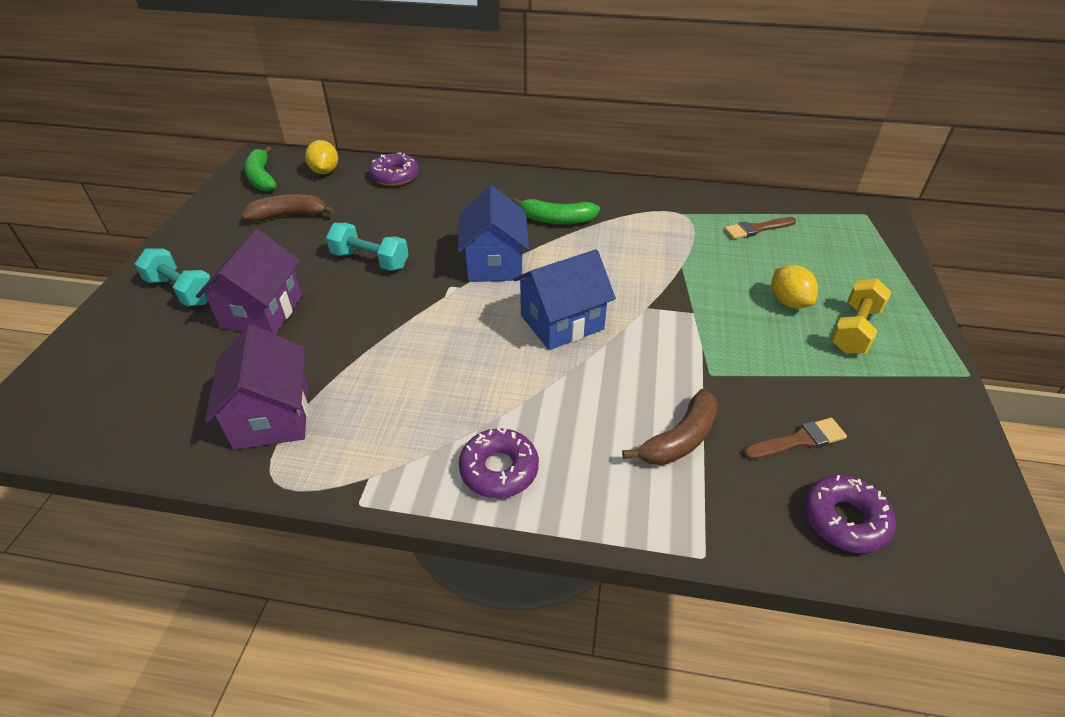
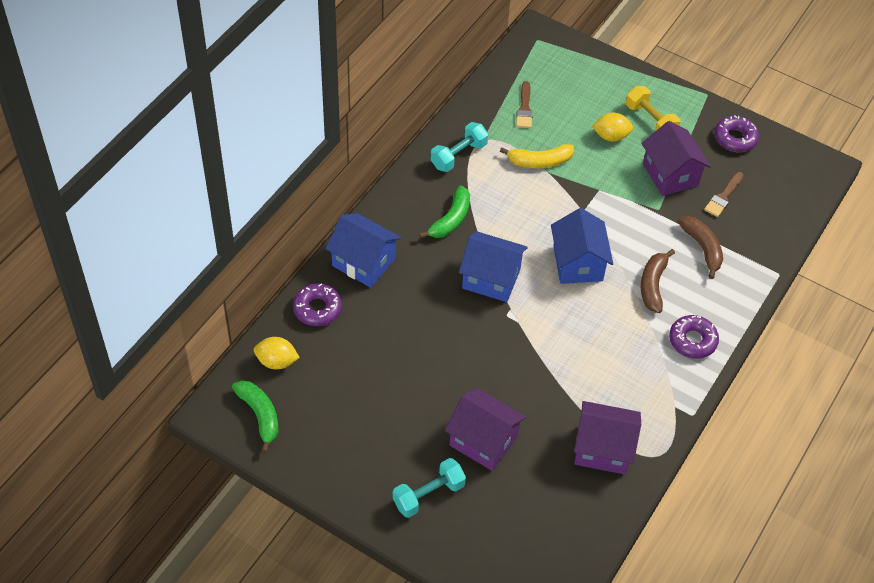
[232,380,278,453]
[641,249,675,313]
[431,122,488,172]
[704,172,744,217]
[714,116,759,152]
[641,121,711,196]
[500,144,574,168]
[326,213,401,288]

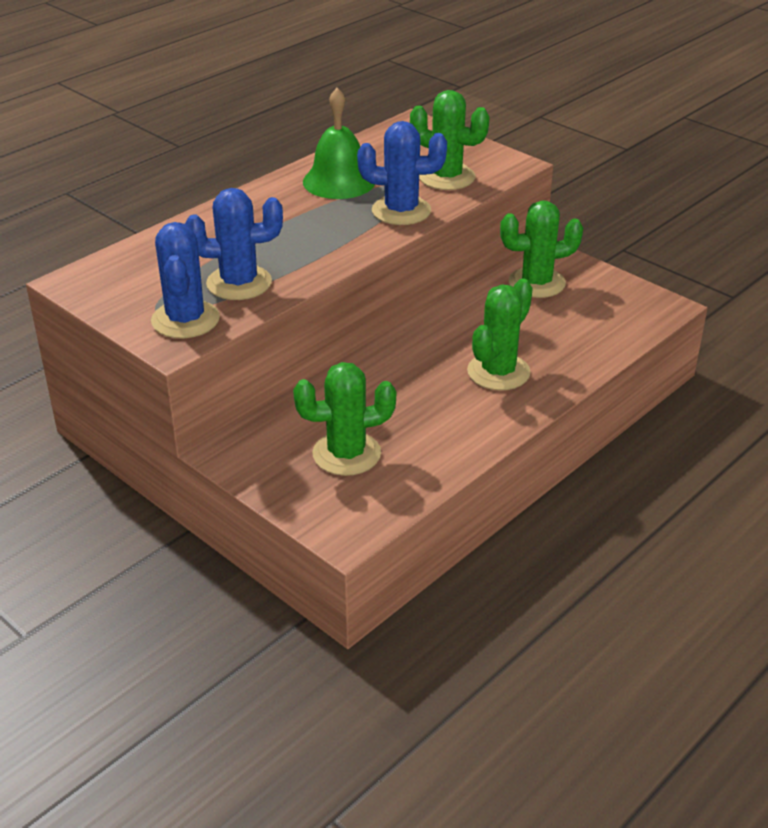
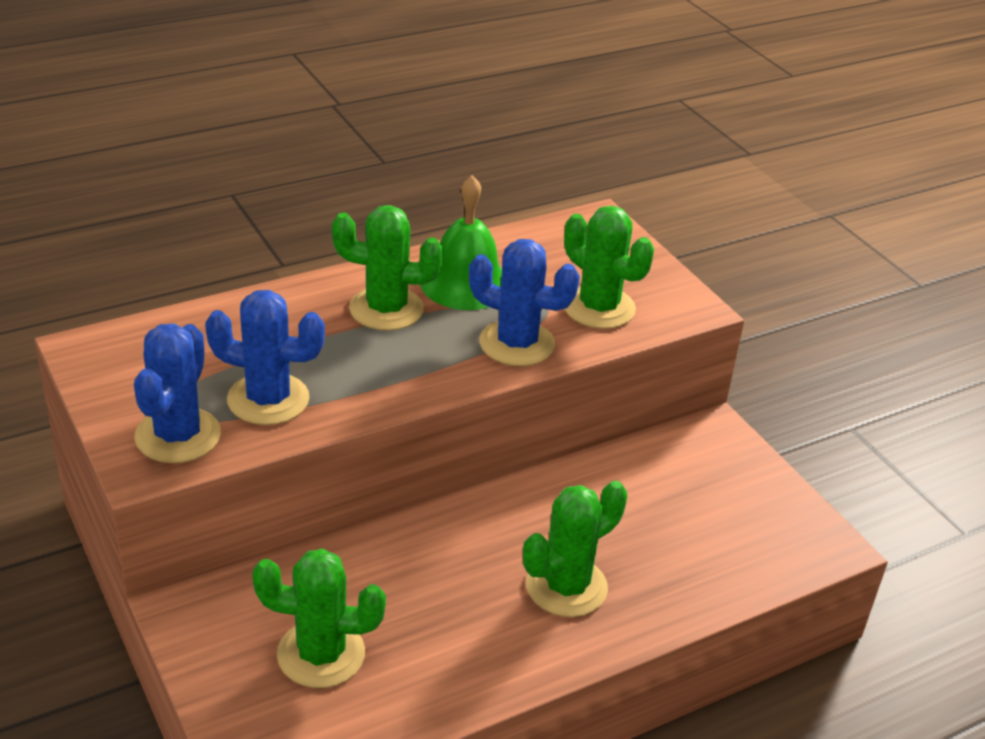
[332,205,443,331]

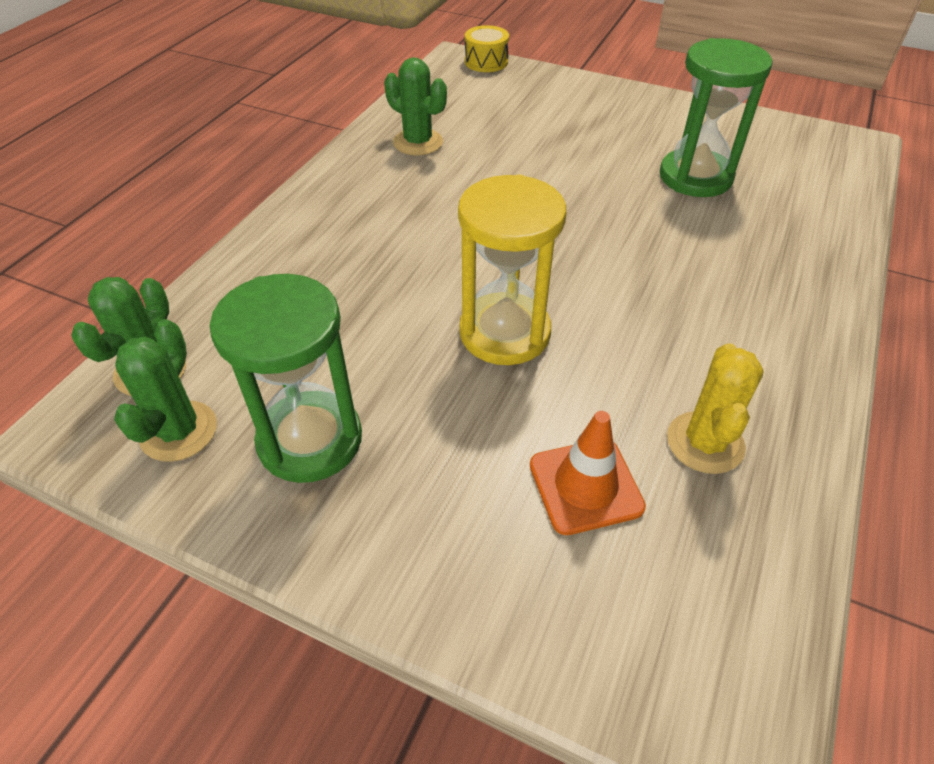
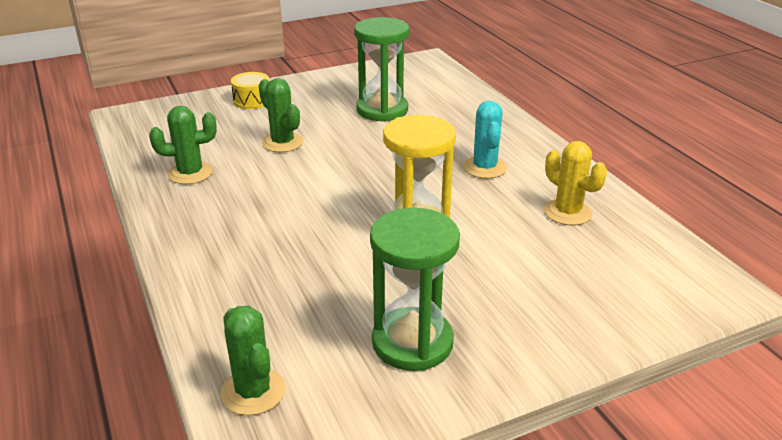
[231,72,270,109]
[259,78,303,152]
[530,411,646,535] (first image)
[463,101,507,179]

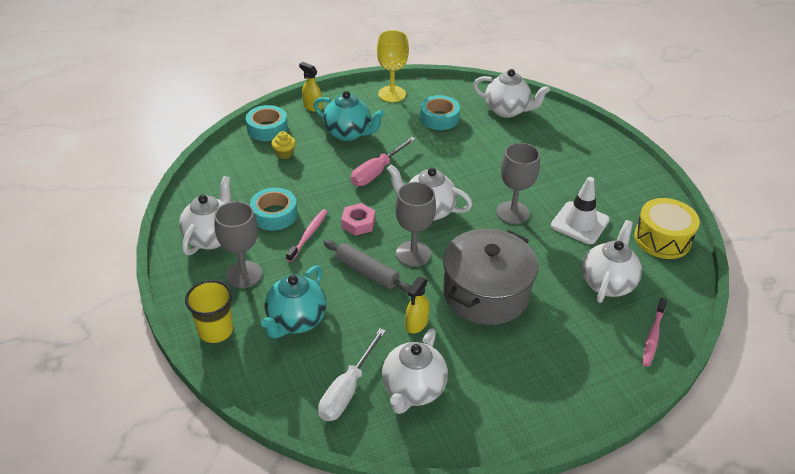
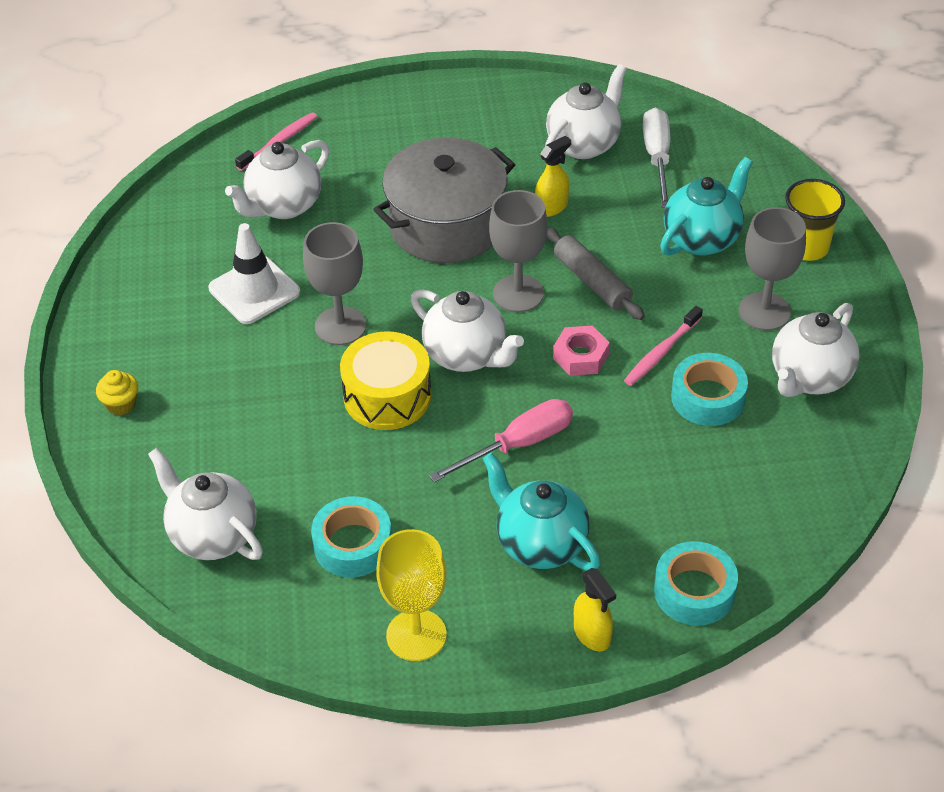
[96,370,138,415]
[340,331,431,430]
[643,108,670,208]

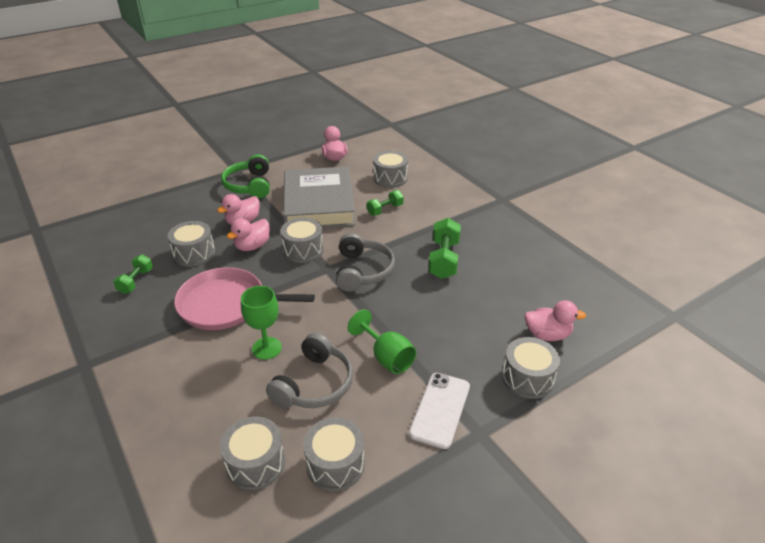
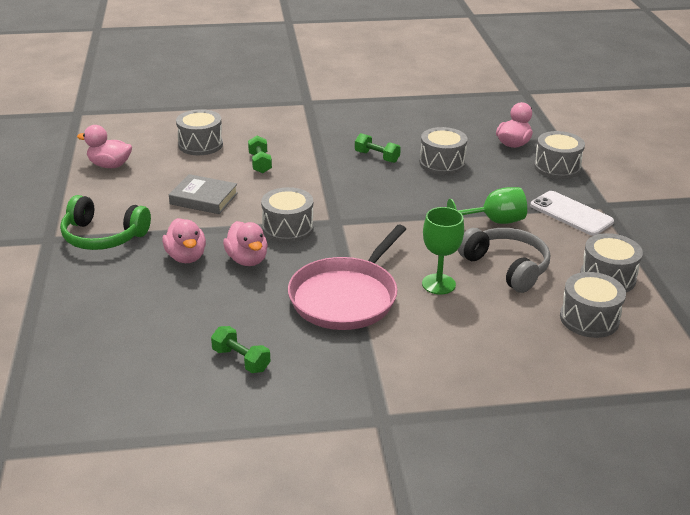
[169,174,238,214]
[355,133,401,163]
[419,127,467,175]
[336,233,395,292] (first image)

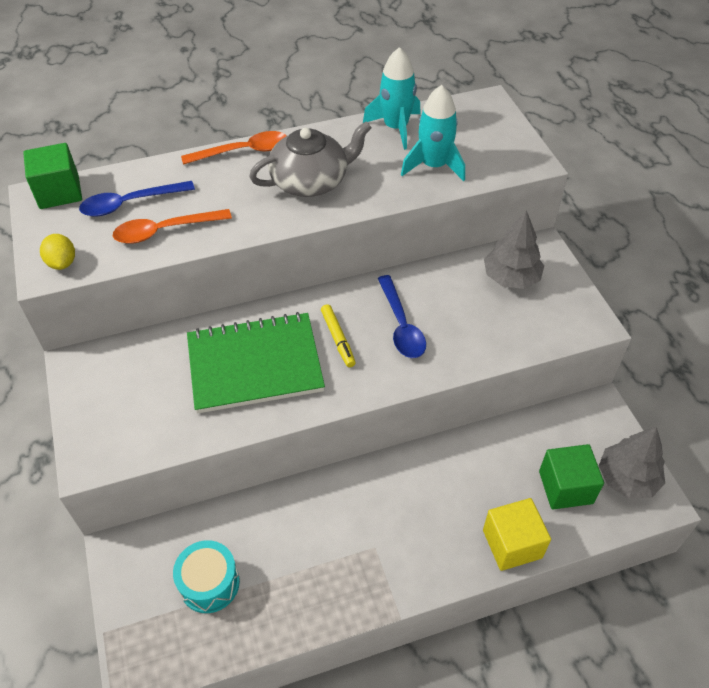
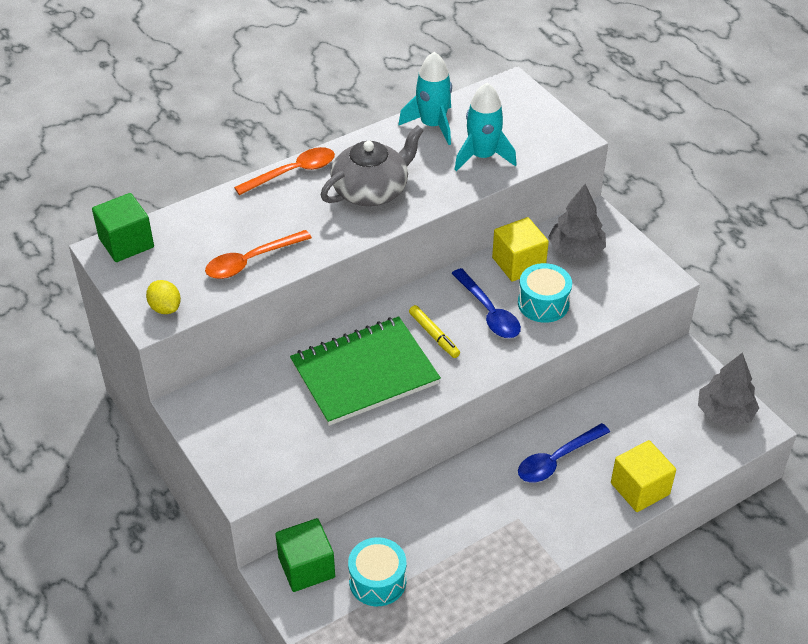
[518,423,610,482]
[275,518,335,592]
[492,217,549,282]
[518,263,572,323]

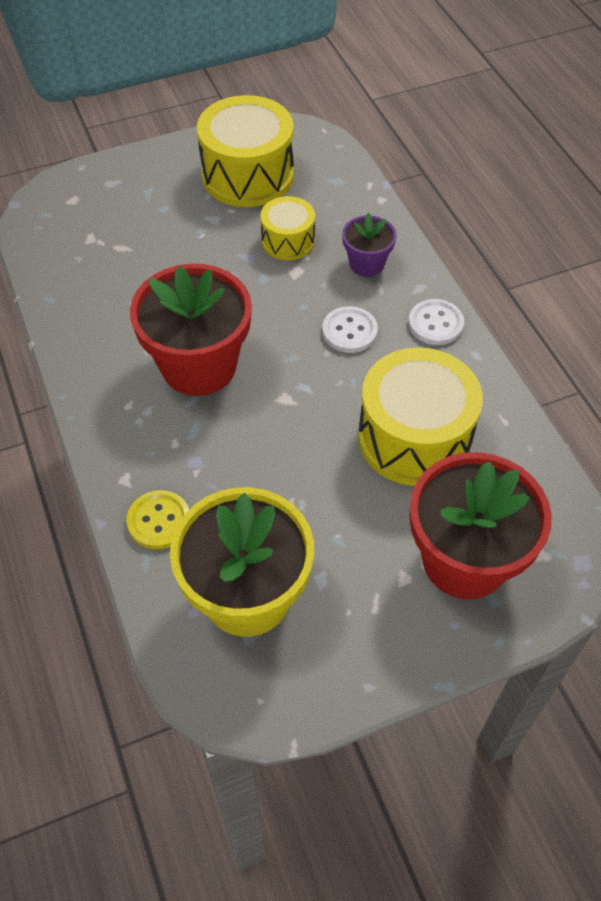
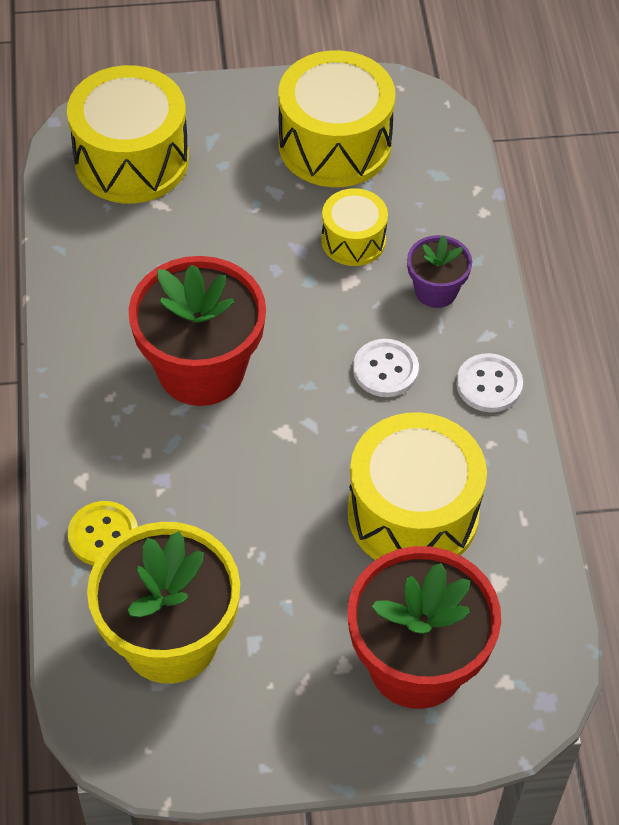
[67,65,189,203]

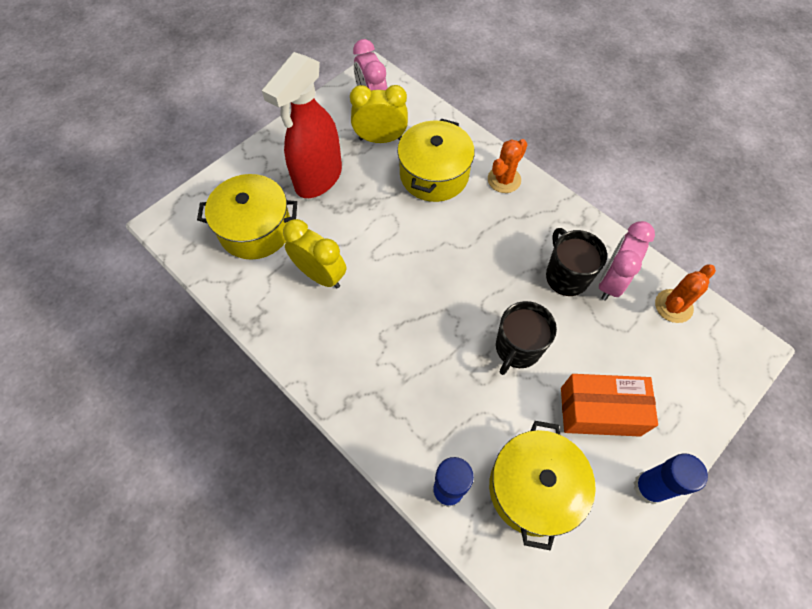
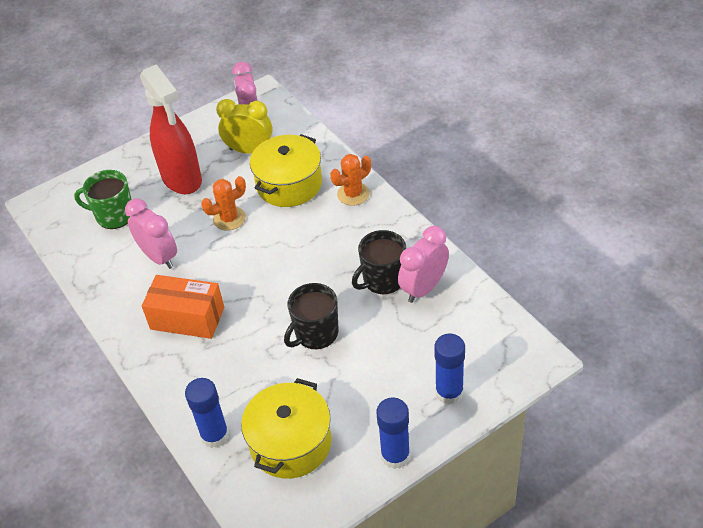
[140,64,202,194]
[74,170,132,229]
[125,198,177,269]
[352,230,406,294]
[201,176,246,231]
[142,275,224,339]
[434,334,465,405]

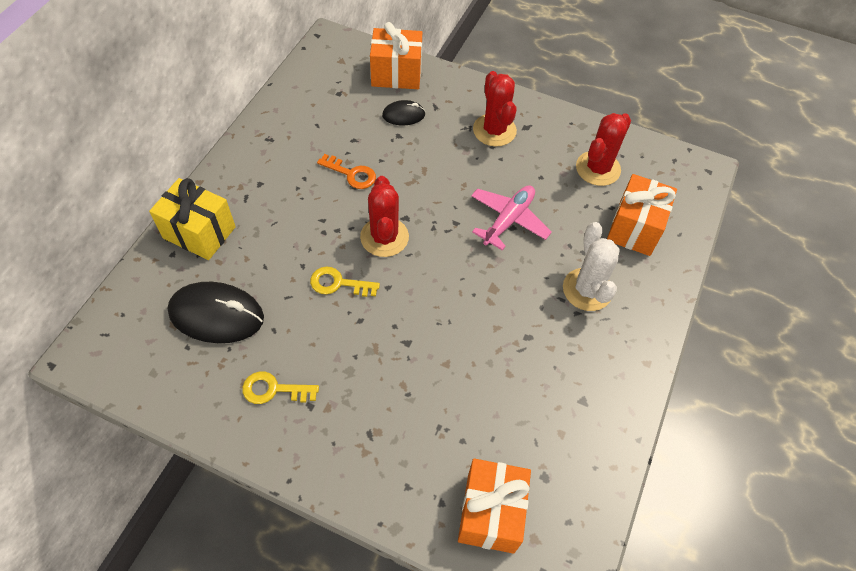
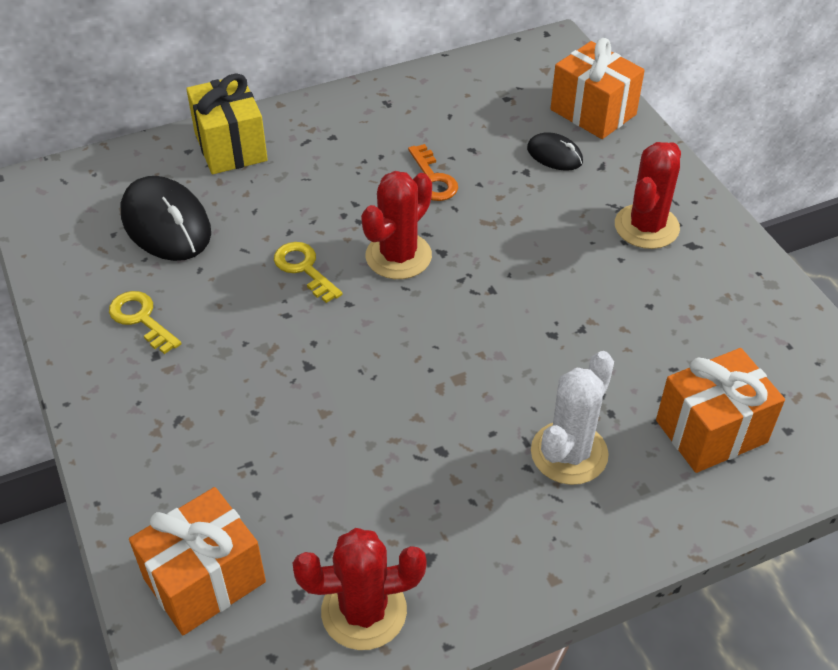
[293,528,426,650]
[471,185,552,250] (first image)

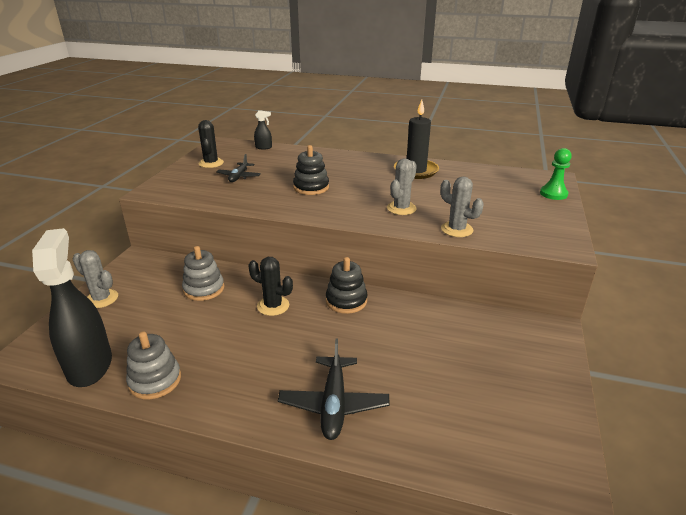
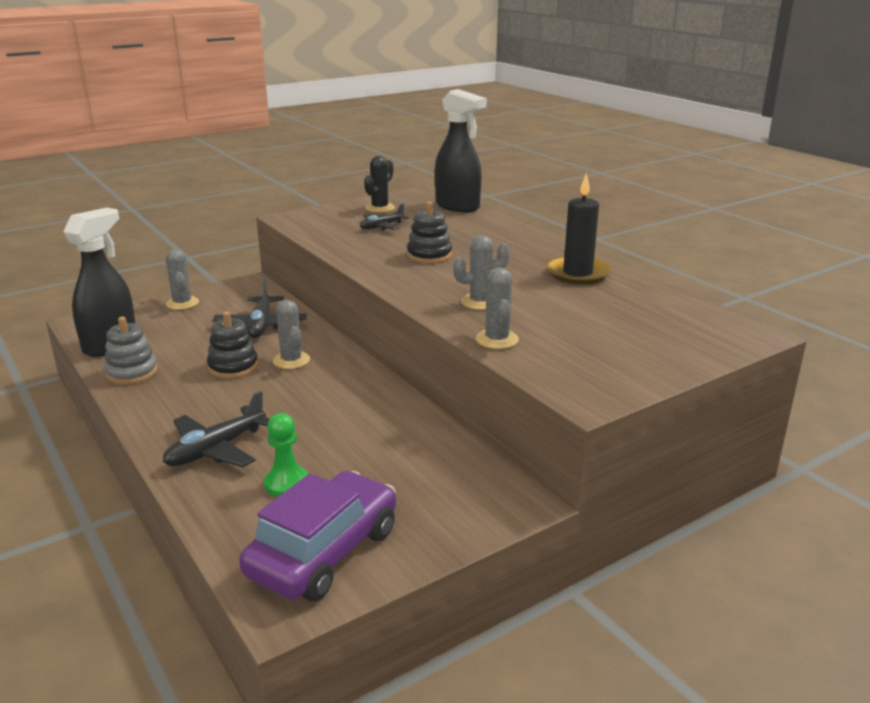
[435,89,487,212]
[264,413,308,497]
[212,278,307,338]
[273,300,310,369]
[207,311,258,379]
[239,471,396,601]

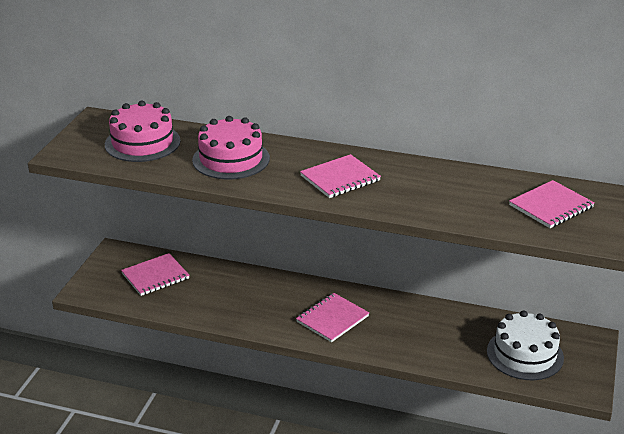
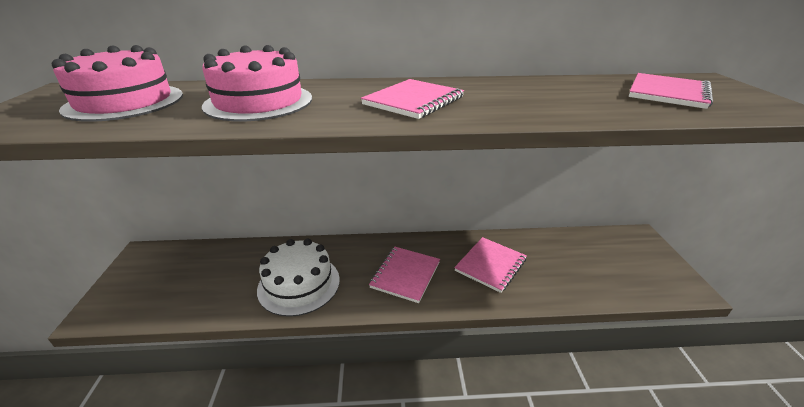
[454,237,527,293]
[257,239,340,317]

